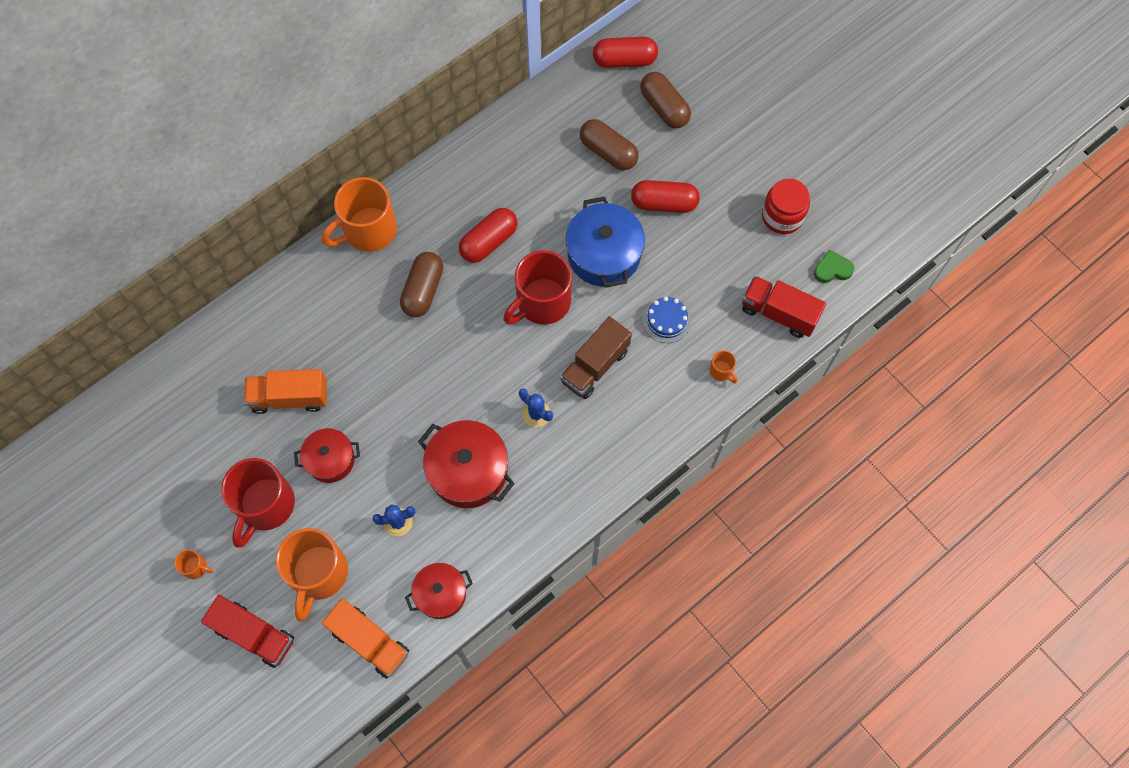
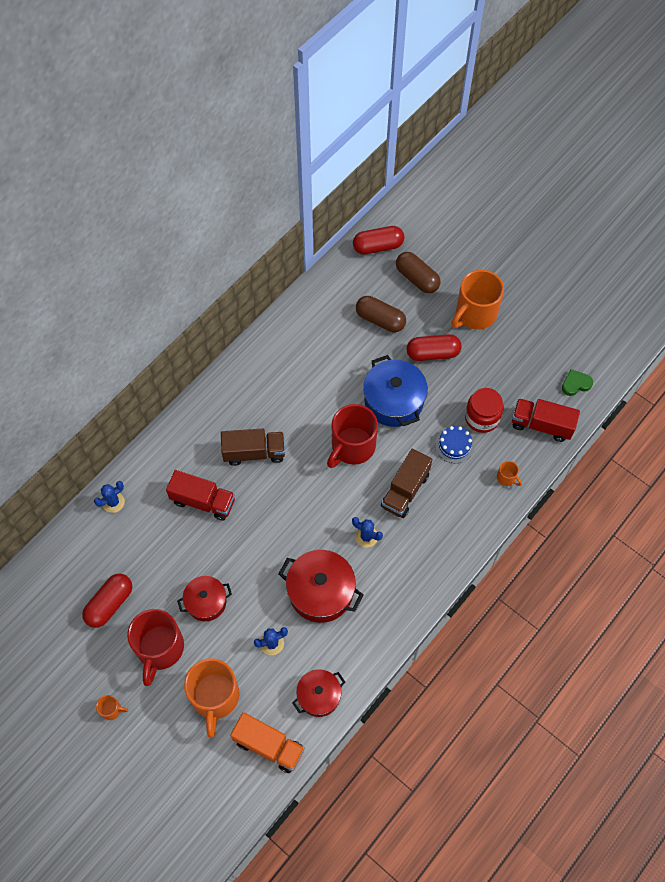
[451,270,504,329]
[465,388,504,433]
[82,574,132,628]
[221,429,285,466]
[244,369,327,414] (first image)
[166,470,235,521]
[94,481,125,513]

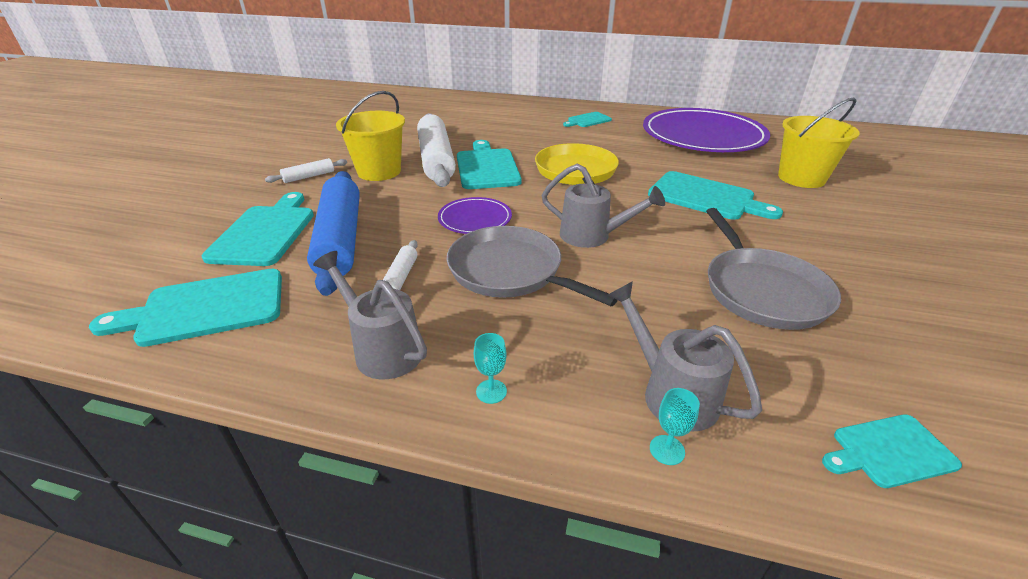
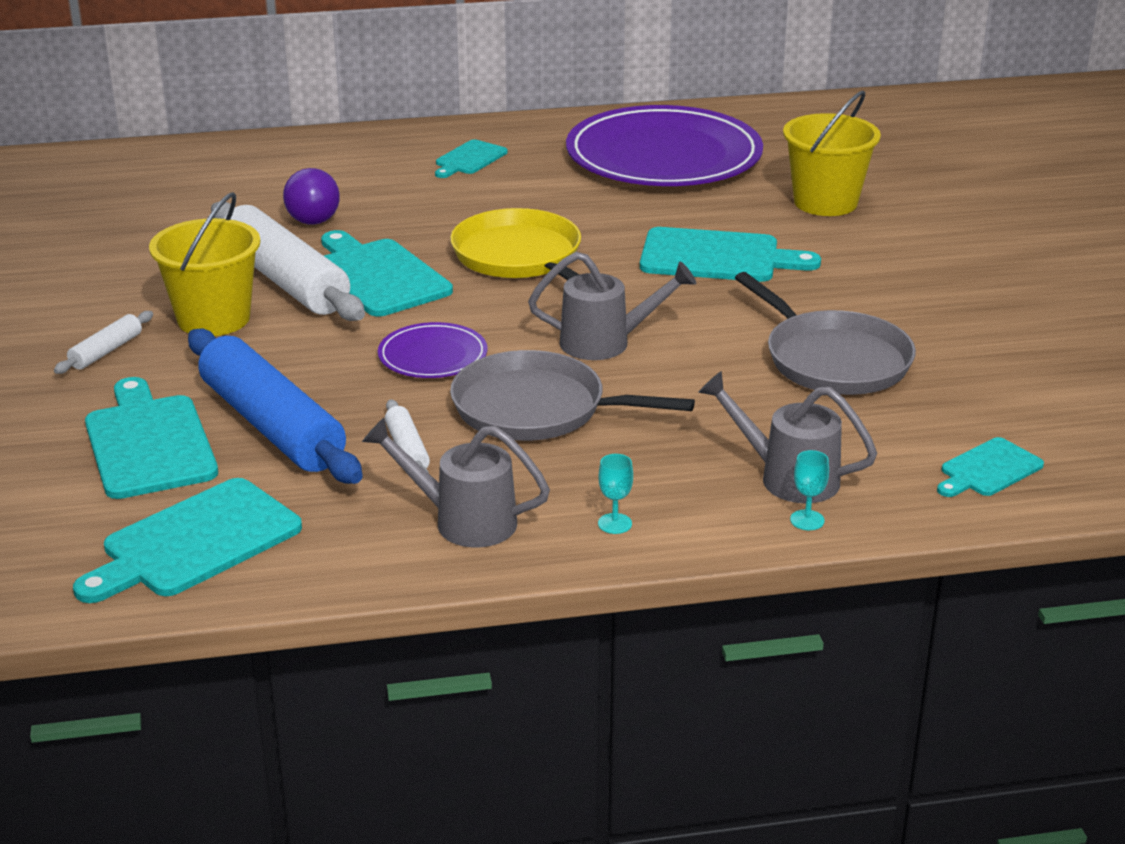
[283,168,340,225]

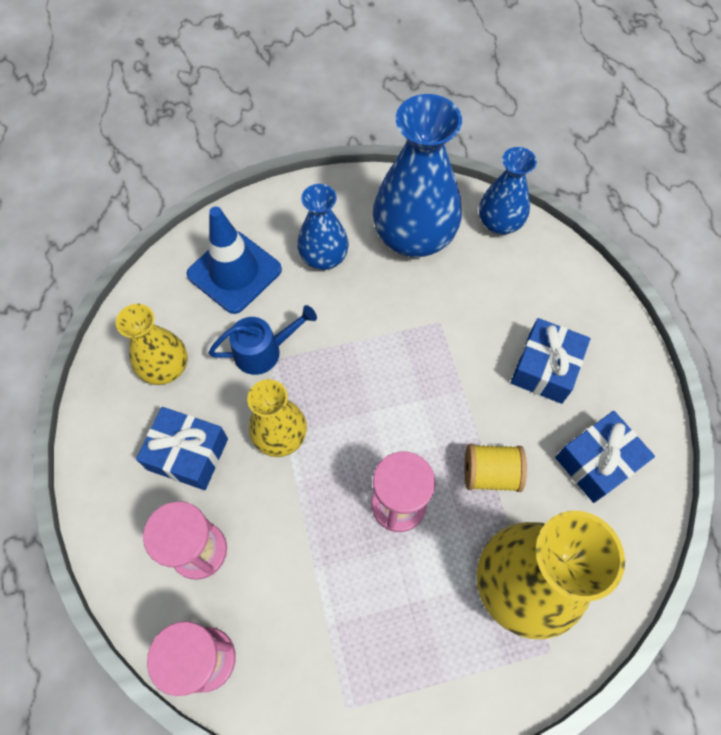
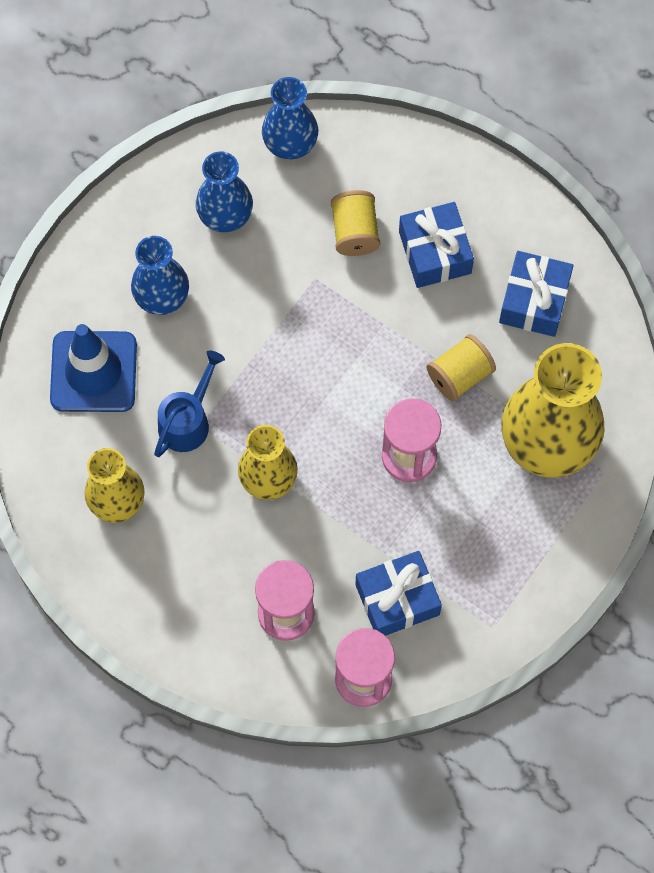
[196,151,253,232]
[355,551,442,636]
[331,190,380,256]

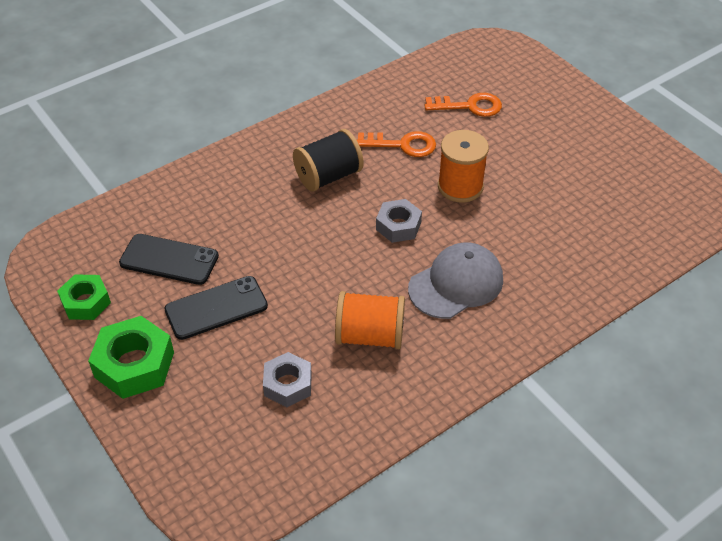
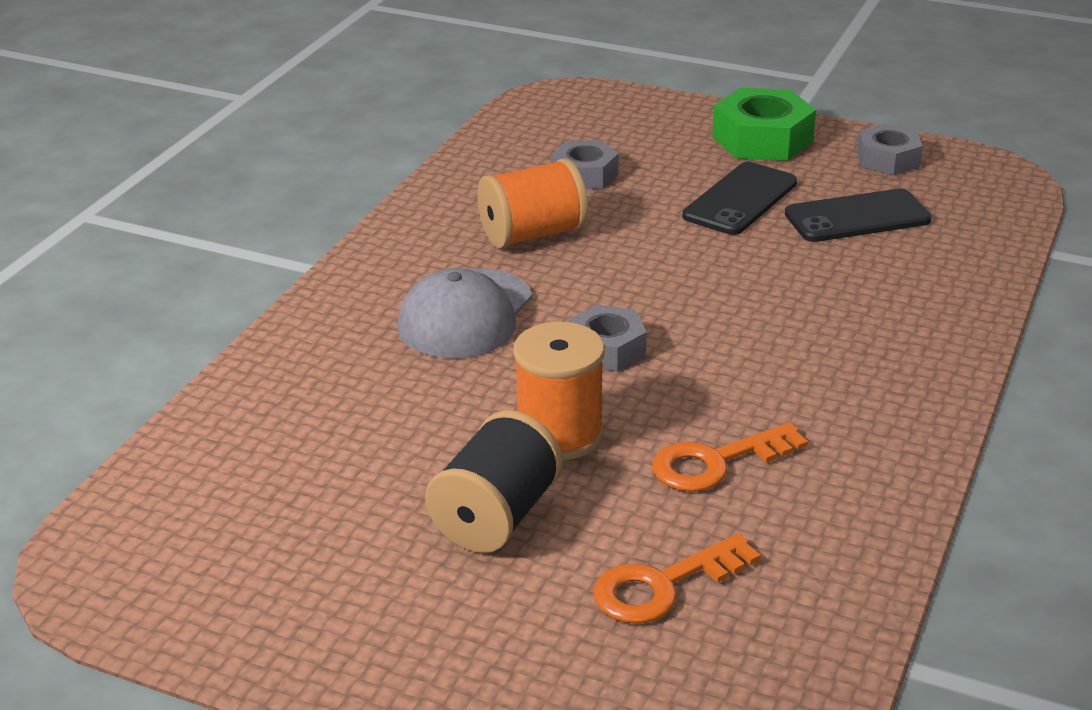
[425,410,563,553]
[857,124,923,175]

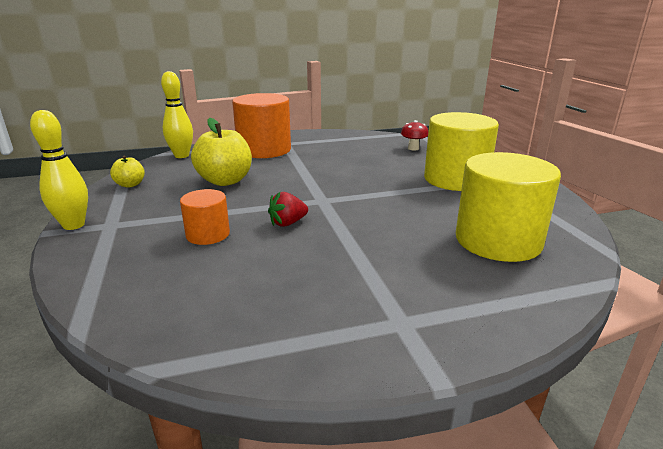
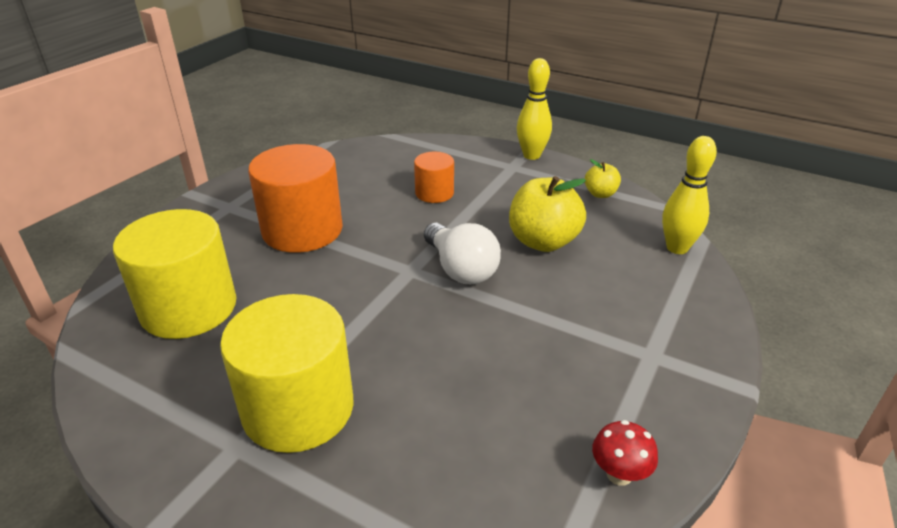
[248,144,343,253]
[592,420,658,486]
[268,192,308,227] (first image)
[424,223,501,284]

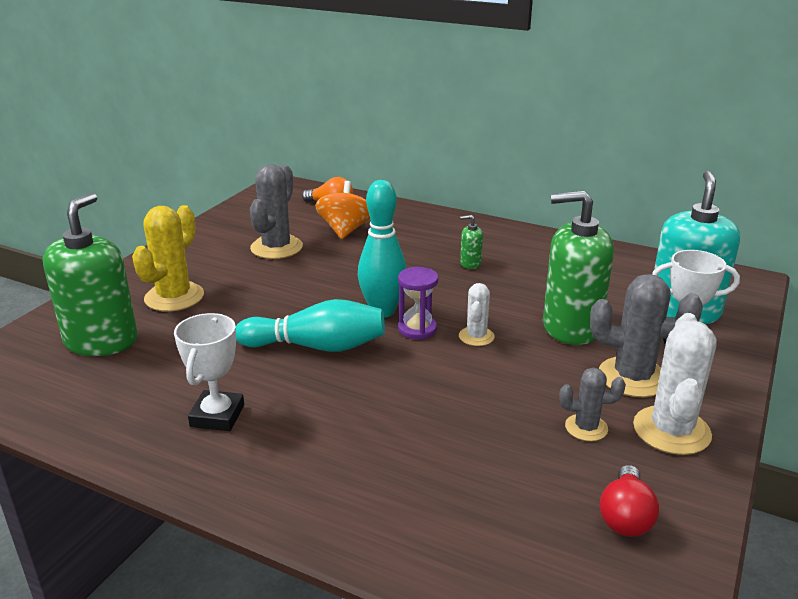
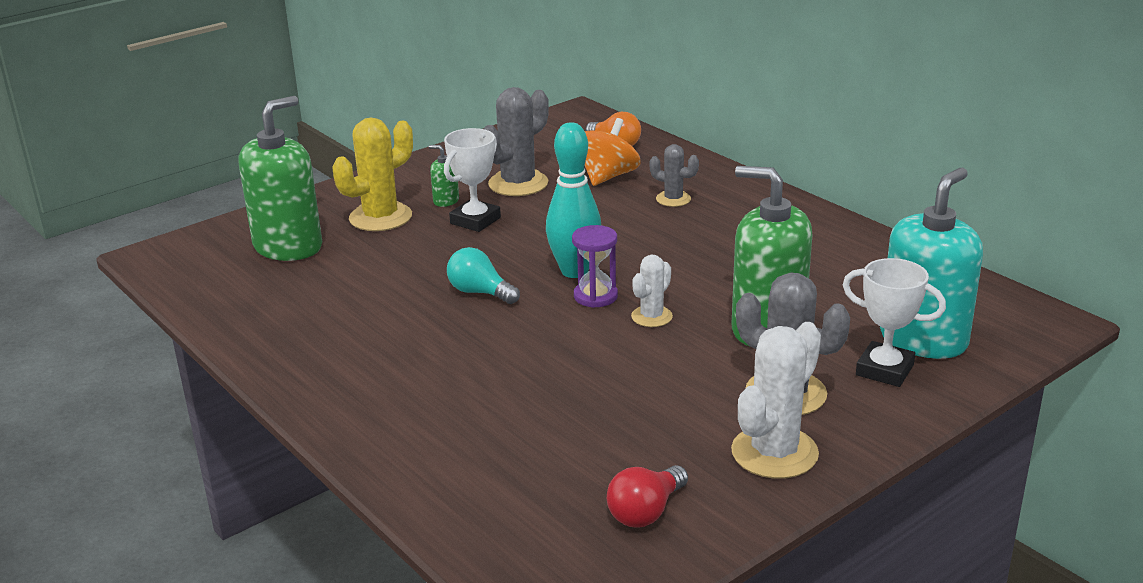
[429,145,459,207]
[447,247,520,304]
[444,128,501,232]
[649,144,699,207]

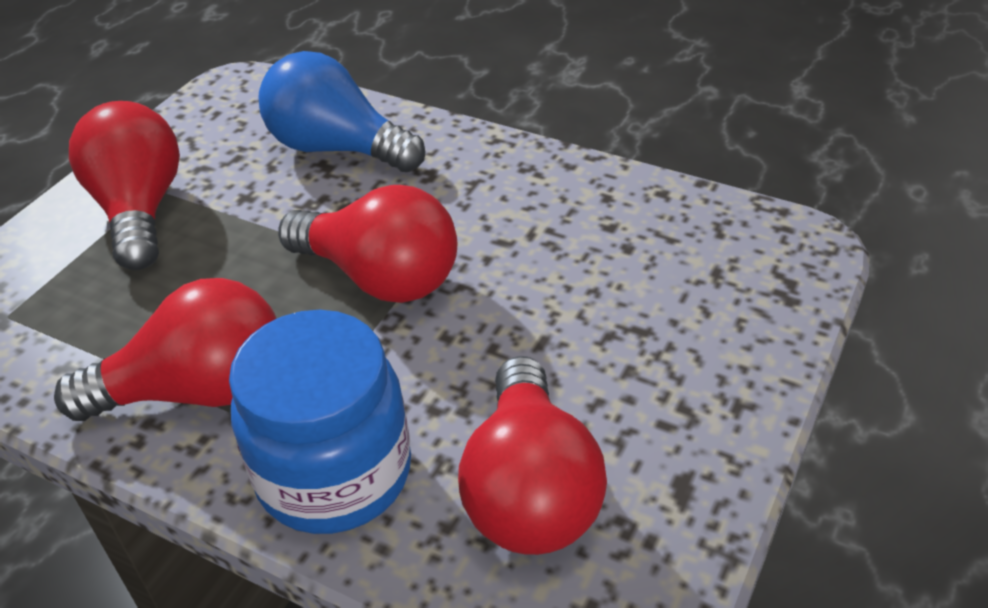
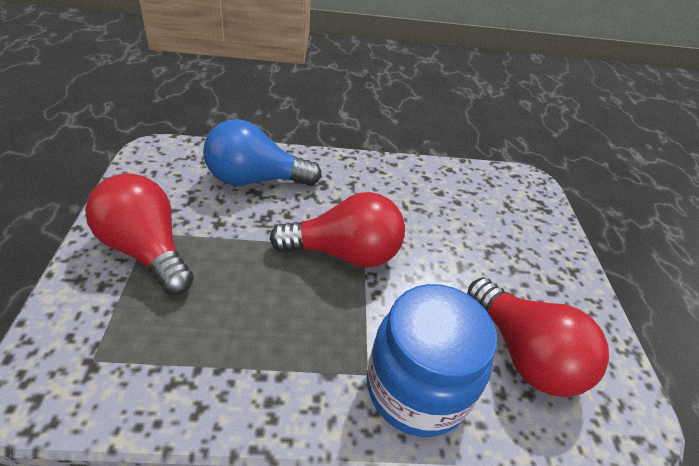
[54,278,277,421] (first image)

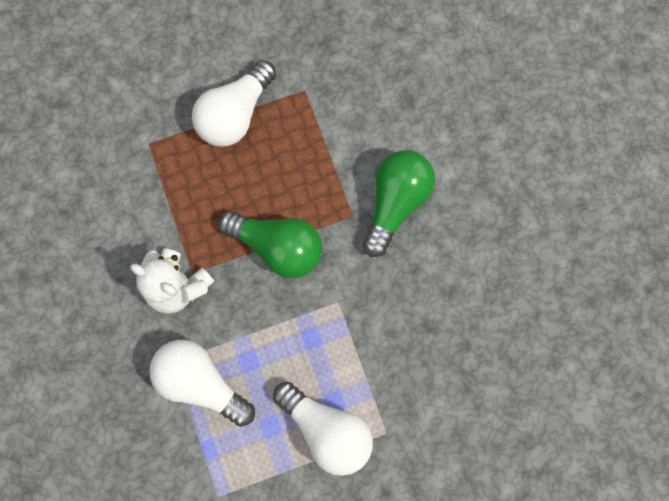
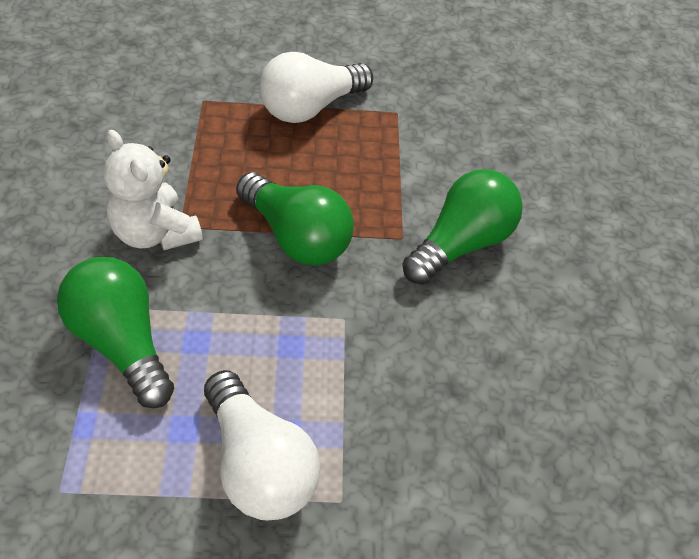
[57,257,174,408]

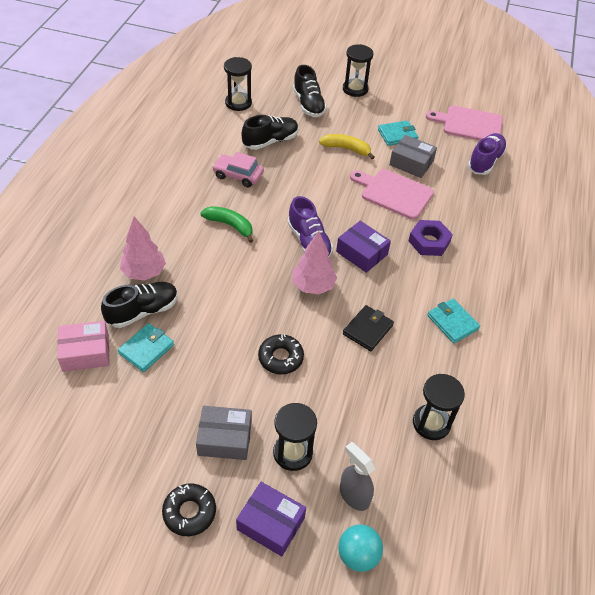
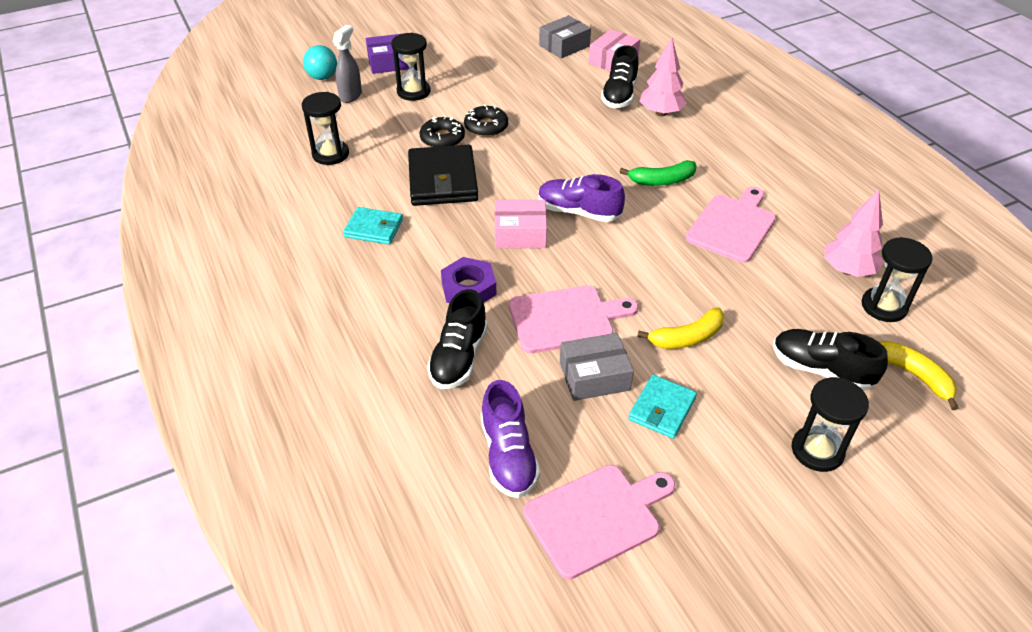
[427,289,488,389]
[686,187,776,263]
[495,200,547,248]
[824,190,884,277]
[408,145,478,206]
[118,323,174,372] (first image)
[539,15,591,59]
[333,25,362,103]
[420,116,465,147]
[880,341,958,410]

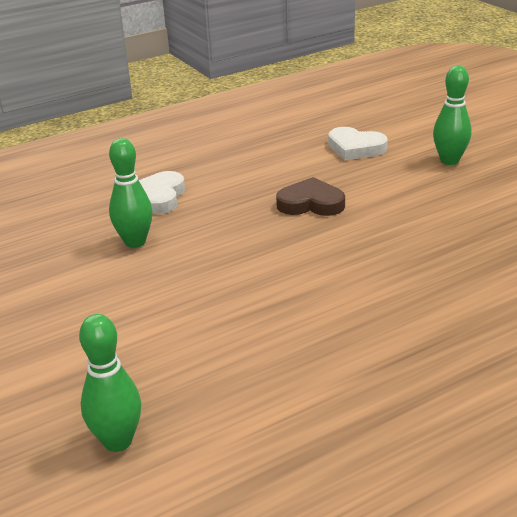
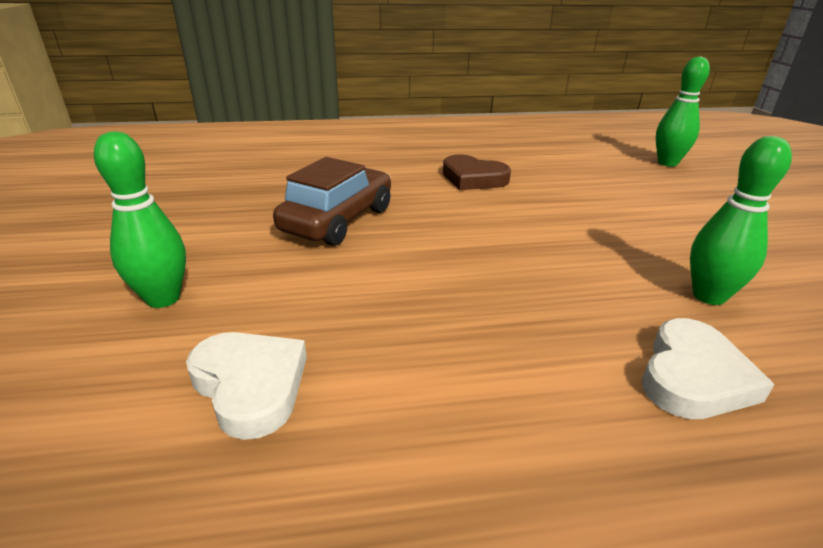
[443,155,511,190]
[273,157,391,246]

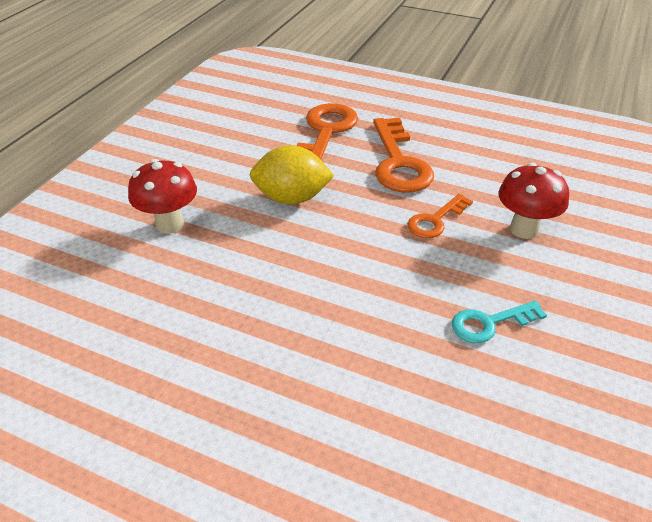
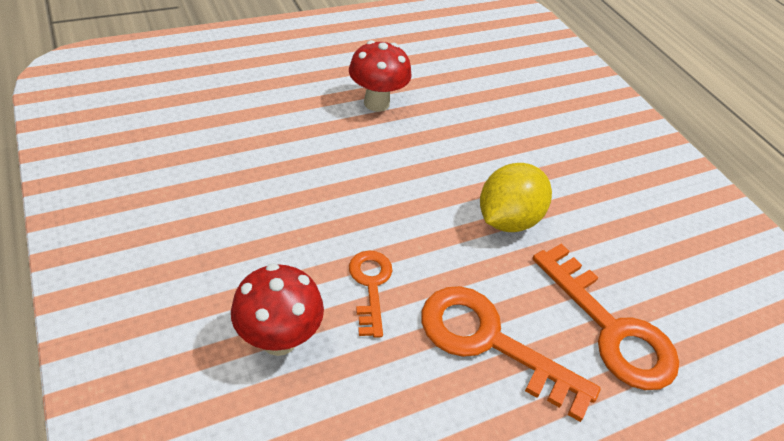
[349,40,412,112]
[452,301,547,343] (first image)

